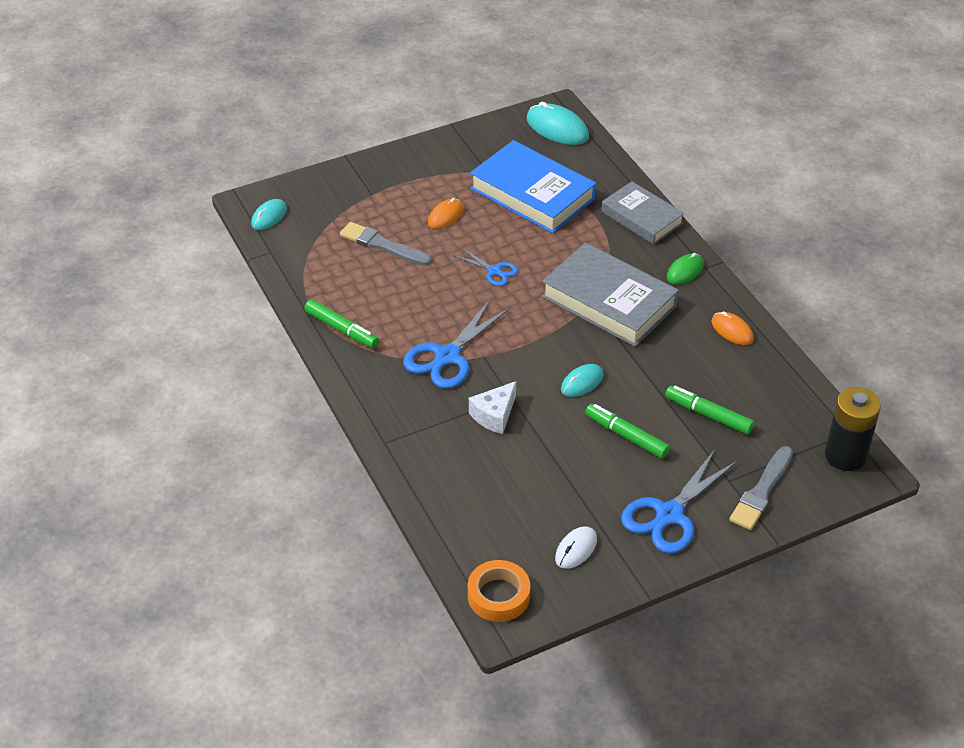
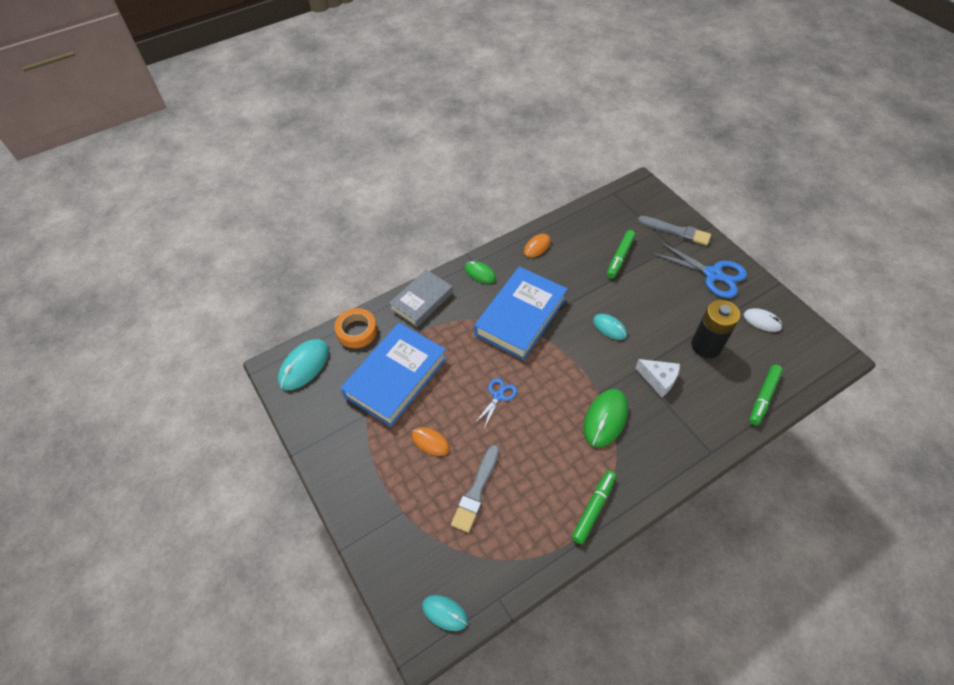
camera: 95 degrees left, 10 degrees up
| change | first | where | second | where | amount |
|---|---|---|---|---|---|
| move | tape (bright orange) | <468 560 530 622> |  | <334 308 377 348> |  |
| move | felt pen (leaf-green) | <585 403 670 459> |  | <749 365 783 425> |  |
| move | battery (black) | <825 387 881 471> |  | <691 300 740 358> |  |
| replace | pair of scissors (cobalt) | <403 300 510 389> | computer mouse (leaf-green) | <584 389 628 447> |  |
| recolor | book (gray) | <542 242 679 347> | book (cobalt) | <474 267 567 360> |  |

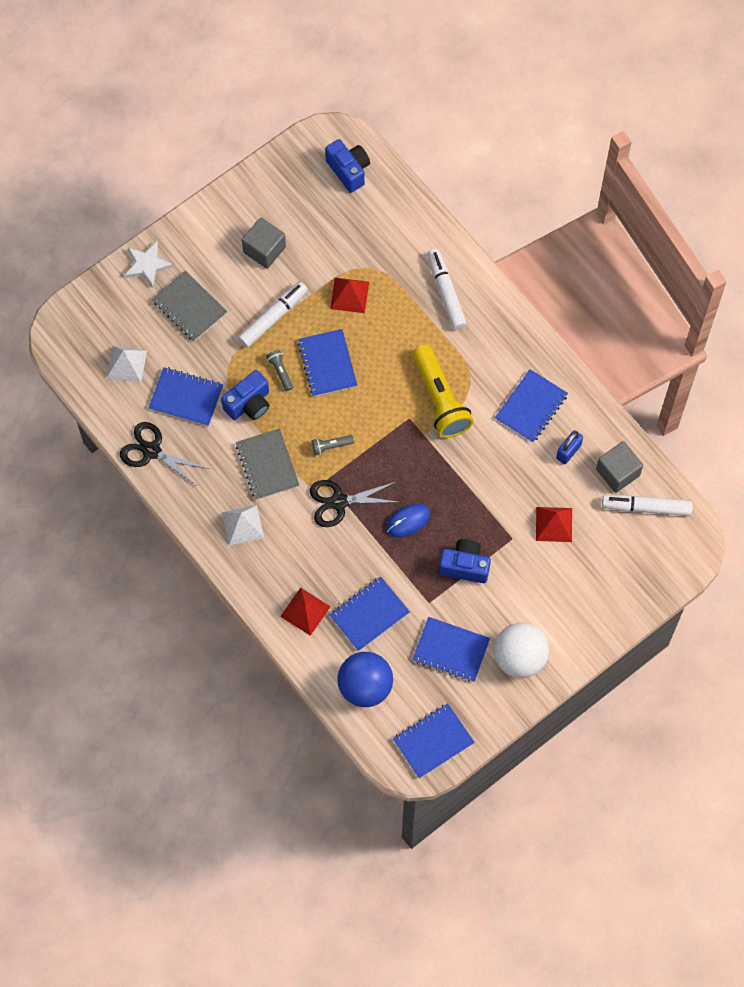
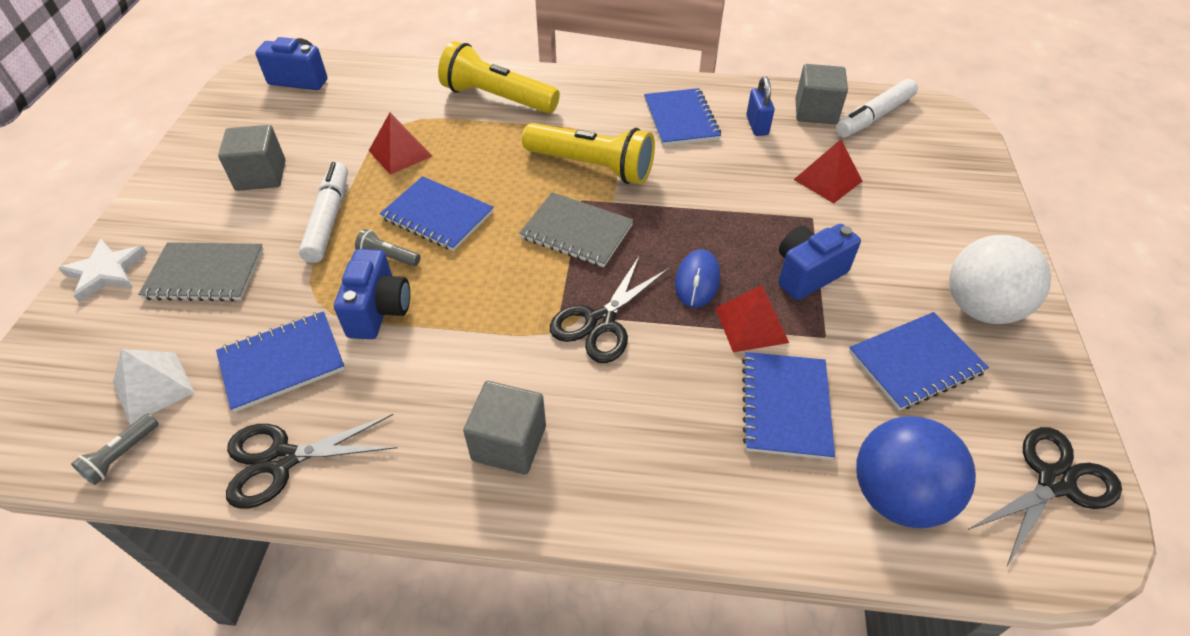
camera: 45 degrees left, 20 degrees down
| change | first | where | second | where | amount |
|---|---|---|---|---|---|
| move | notebook (gray) | <236 428 299 500> |  | <519 192 633 267> |  |
| move | solid pyramid (scarlet) | <280 587 331 636> |  | <715 285 789 352> |  |
| move | flashlight (gray) | <312 435 354 455> |  | <71 414 159 485> |  |
| replace | solid pyramid (white) | <222 505 264 546> | block (gray) | <463 381 546 475> |  |
| replace | notebook (cobalt) | <393 703 475 778> | pair of scissors (black) | <968 427 1122 566> |  |
| replace | felt pen (white) | <427 249 467 330> | flashlight (yellow) | <438 41 560 113> |  |

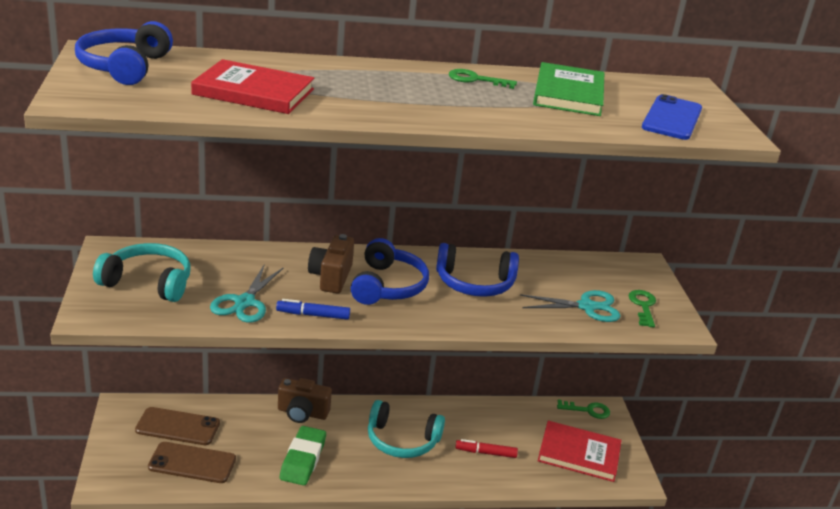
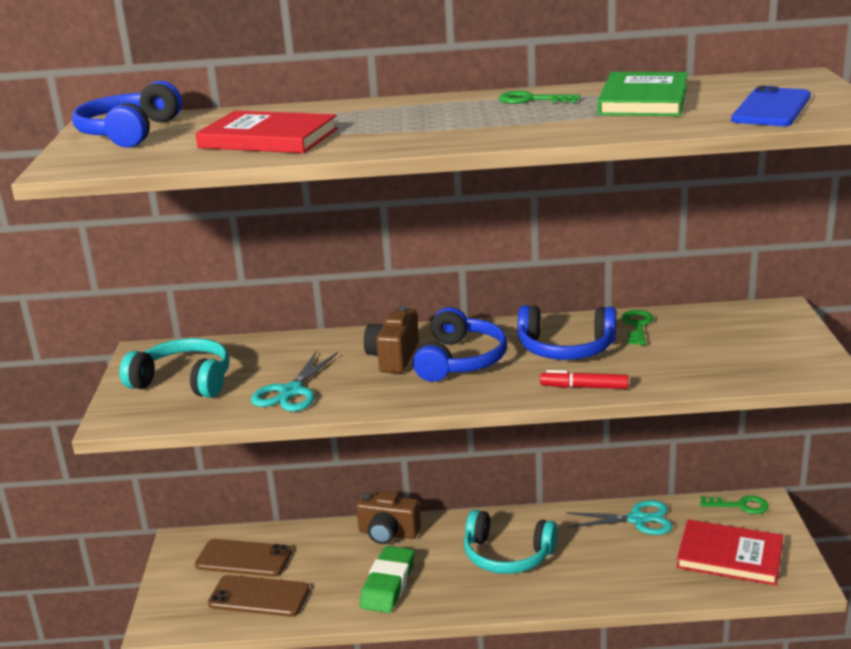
camera: 10 degrees right, 5 degrees down
| change | first | where | second | where | amount |
|---|---|---|---|---|---|
| delete | felt pen (cobalt) | <276 299 350 320> |  |  |  |
| move | felt pen (scarlet) | <455 439 518 458> |  | <540 370 628 389> |  |
| move | pair of scissors (teal) | <520 290 621 322> |  | <566 500 673 535> |  |
| move | latchkey (leaf-green) | <628 290 656 327> |  | <621 310 654 345> |  |

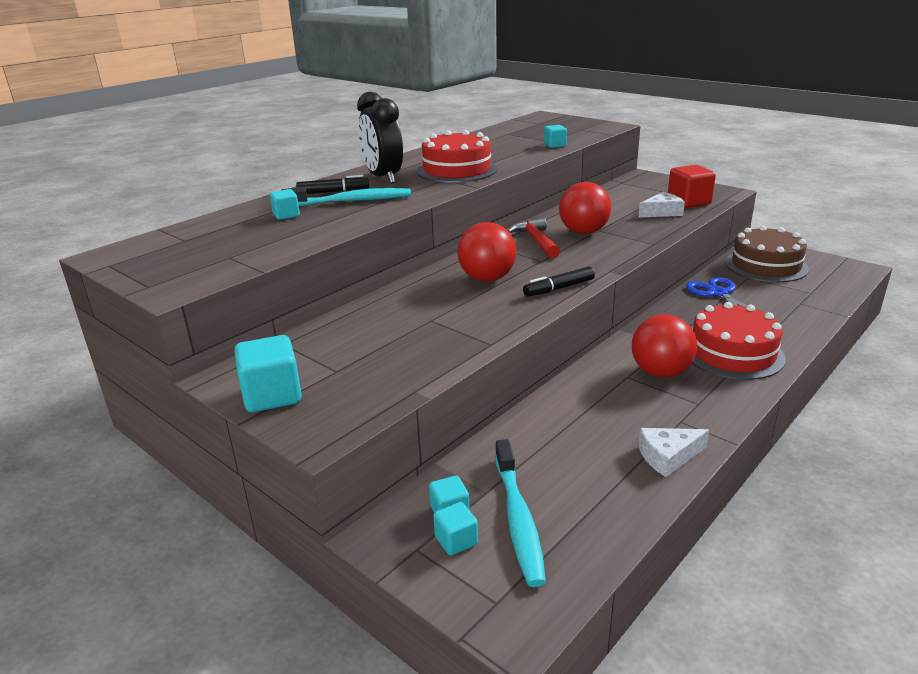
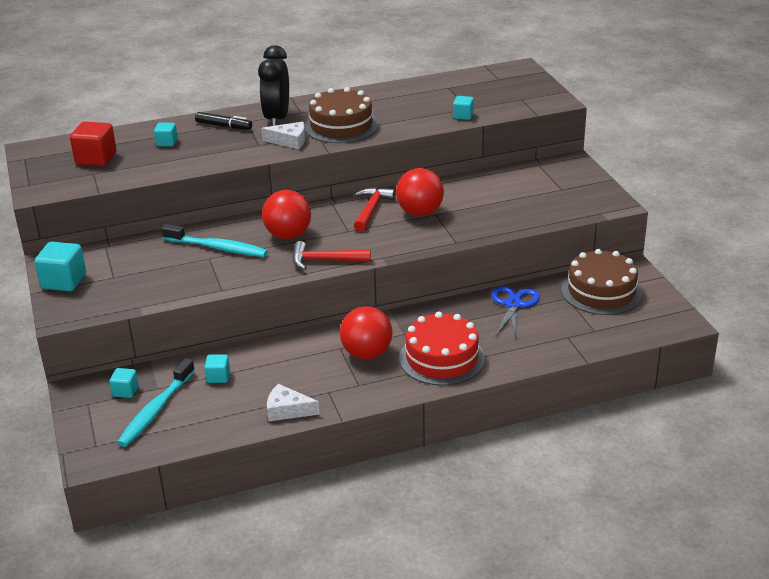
camera: 30 degrees right, 5 degrees up
| change | first | where | second | where | amount |
|---|---|---|---|---|---|
| move | tooth brush (teal) | <282 187 411 207> |  | <161 224 268 257> |  |
| move | block (teal) | <433 502 478 556> |  | <204 354 230 383> |  |
| move | piece of cheese (white) | <638 192 685 218> |  | <261 122 305 149> |  |
| move | block (scarlet) | <668 165 716 208> |  | <70 122 117 166> |  |
| replace | felt pen (black) | <523 266 595 297> | hammer (scarlet) | <293 241 371 270> |  |
| recolor | layer cake (scarlet) | <417 130 497 183> | layer cake (dark brown) | <304 87 378 143> |  |

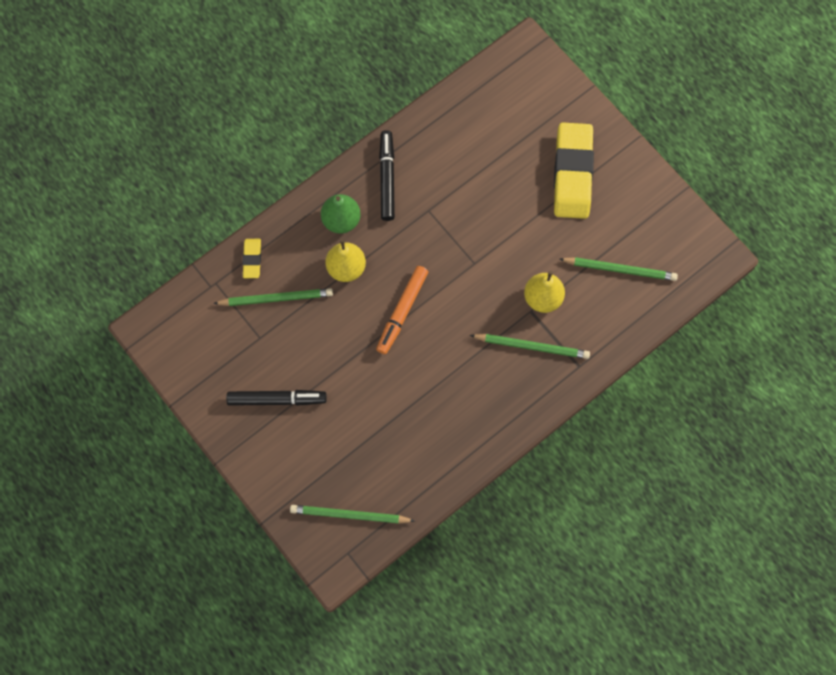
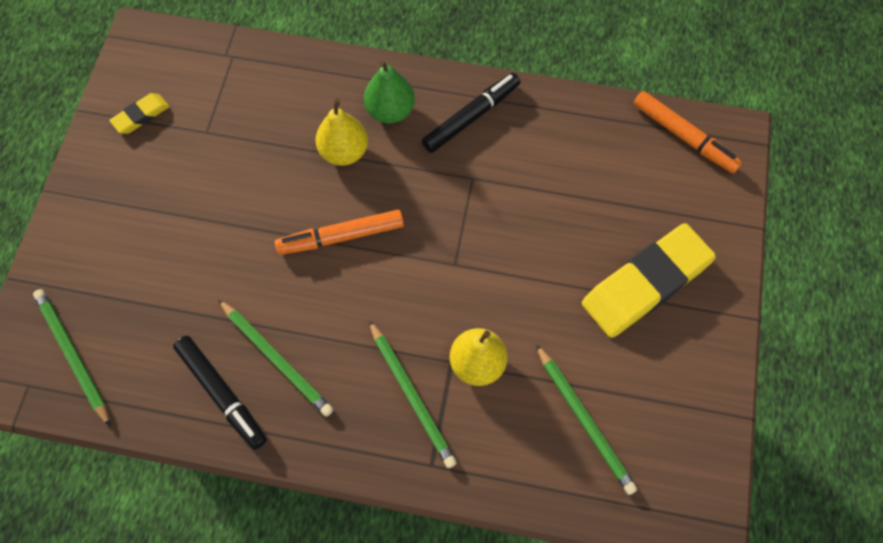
camera: 50 degrees right, 5 degrees down
| change | first | where | second | where | amount |
|---|---|---|---|---|---|
| insert |  |  | felt pen (bright orange) | <633 91 742 173> |  |
| move | lead pencil (leaf-green) | <213 288 333 306> |  | <218 299 333 417> |  |
| move | felt pen (black) | <226 390 327 406> |  | <173 336 267 450> |  |
| move | gum eraser (yellow) | <243 239 261 278> |  | <109 93 169 134> |  |

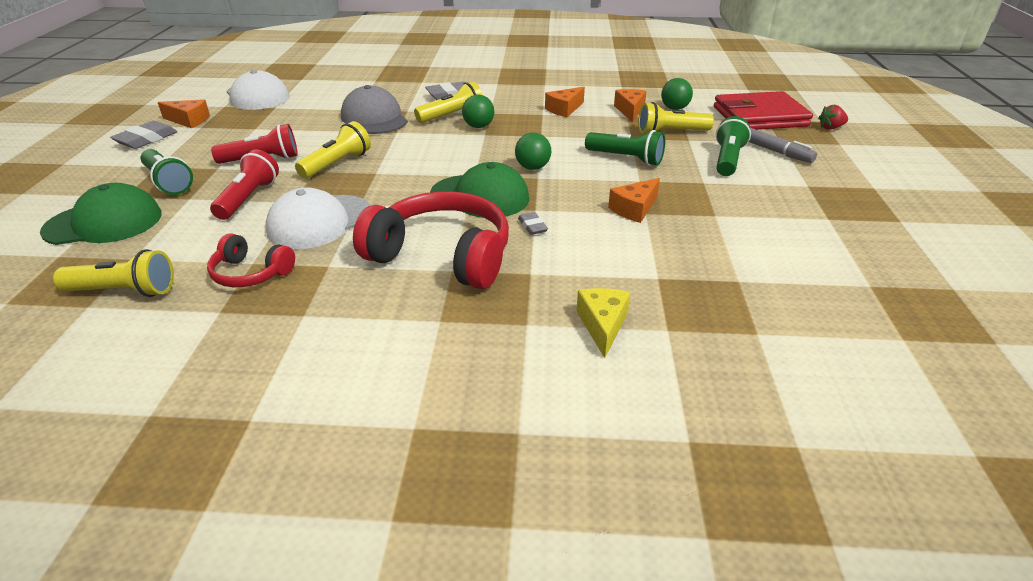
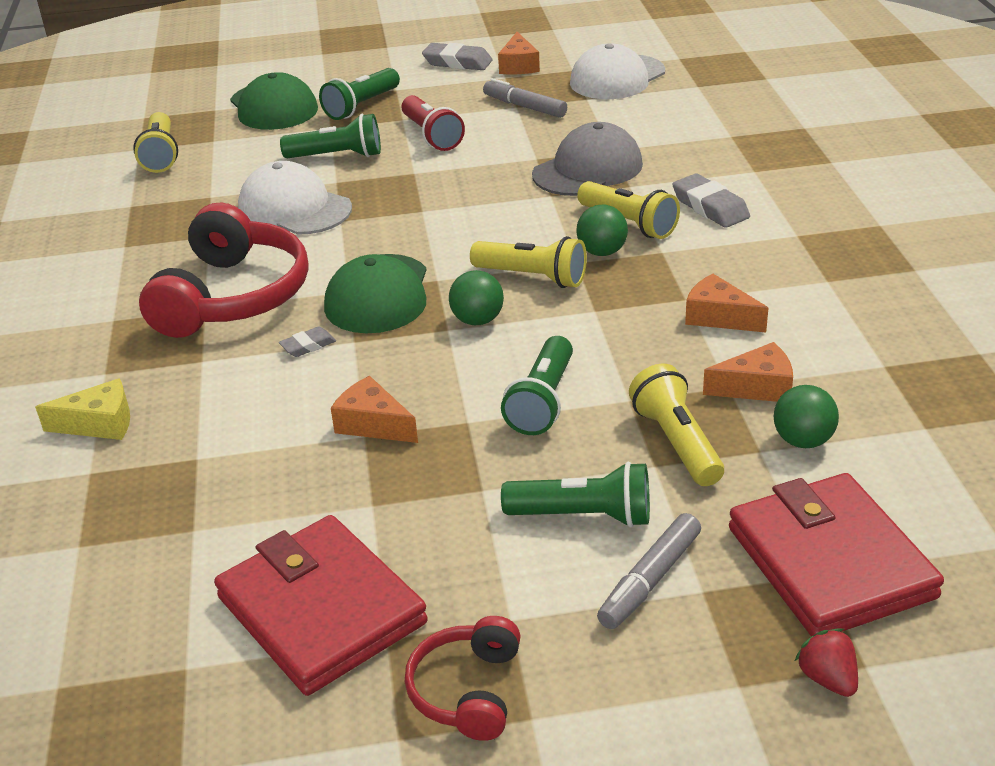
camera: 80 degrees right, 0 degrees up
| change | first | where | second | where | amount |
|---|---|---|---|---|---|
| insert |  |  | wallet (scarlet) | <214 515 428 696> |  |
| insert |  |  | felt pen (gray) | <483 78 567 118> |  |
| move | over-ear headphones (scarlet) | <207 233 295 287> |  | <405 616 520 741> |  |
| move | flashlight (yellow) | <295 121 371 179> |  | <470 236 587 288> |  |
| recolor | flashlight (scarlet) | <210 150 279 220> | flashlight (leaf-green) | <280 114 381 159> |  |

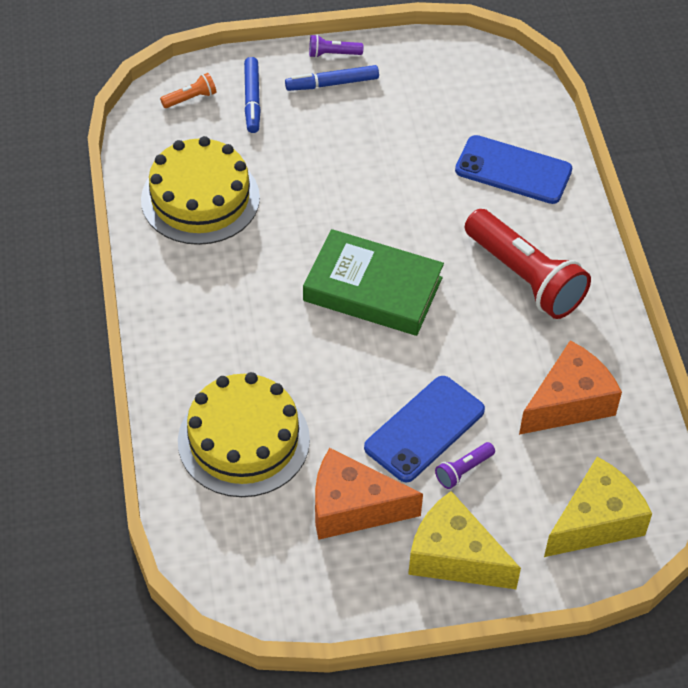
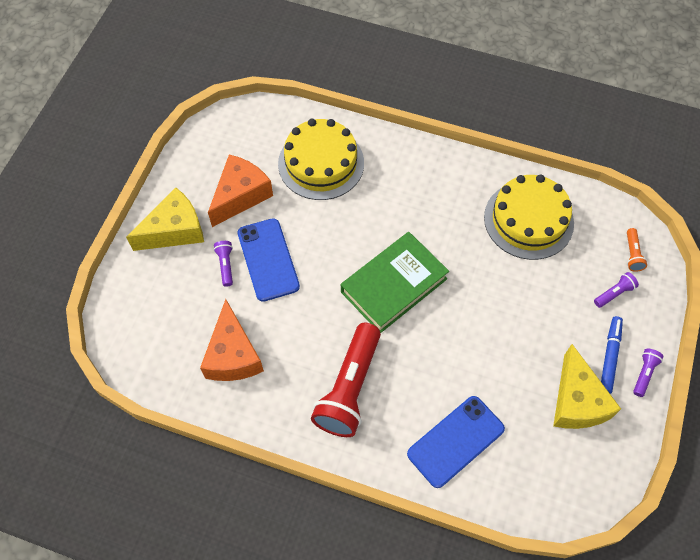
camera: 120 degrees right, 10 degrees up
| change | first | where | second | where | amount |
|---|---|---|---|---|---|
| move | piece of cheese (yellow) | <544 457 652 557> |  | <553 344 621 429> |  |
| replace | felt pen (cobalt) | <244 57 261 133> | flashlight (violet) | <594 272 639 308> |  |
| rotate | flashlight (scarlet) | <465 209 591 319> |  | <311 323 381 437> | 60 degrees counterclockwise |

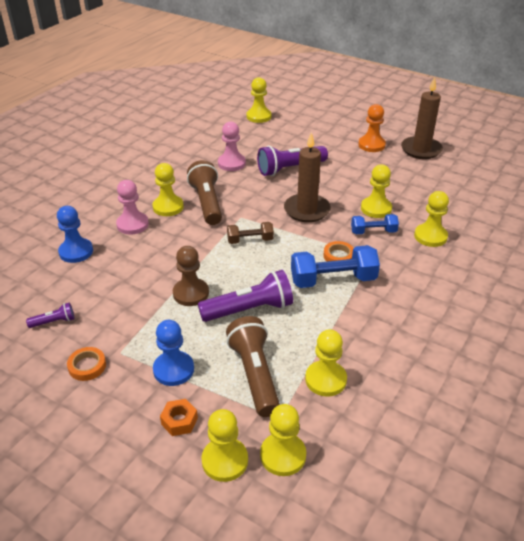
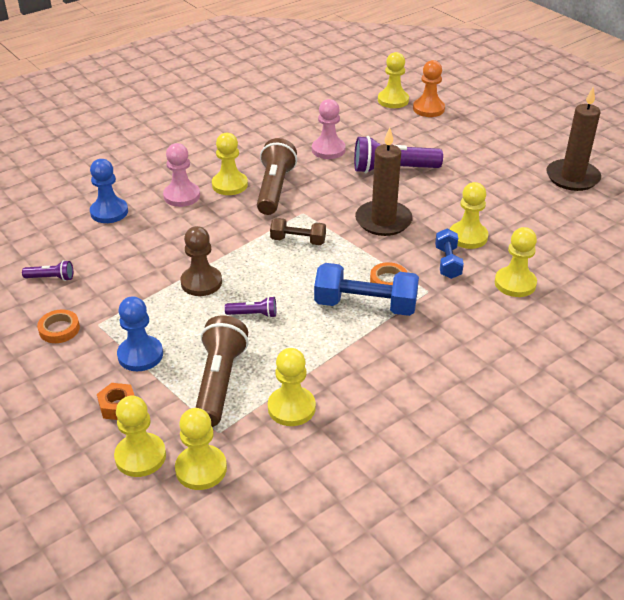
camera: 20 degrees right, 0 degrees up
| change | first | where | second | where | amount |
|---|---|---|---|---|---|
| move | chess pawn (bright orange) | <358 104 386 152> |  | <413 60 445 117> |  |
| rotate | dumbbell (cobalt) | <351 214 399 234> |  | <435 228 464 279> | 75 degrees clockwise |
| resize | flashlight (violet) | <198 270 293 322> |  | <225 296 276 318> | x0.48 |

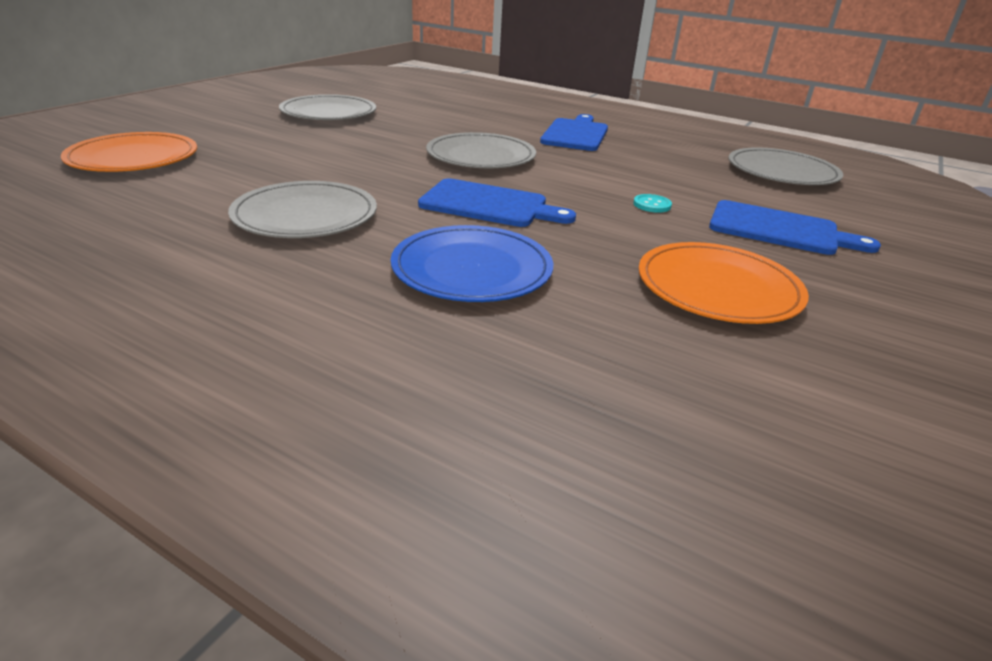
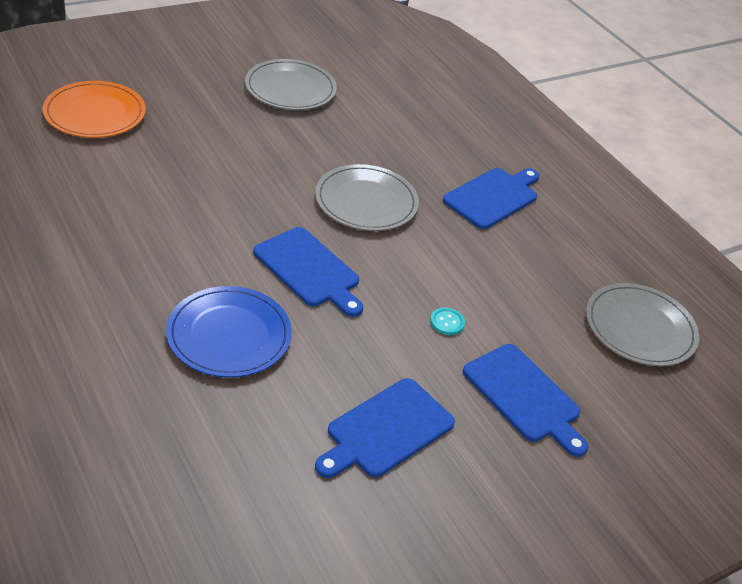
camera: 25 degrees right, 10 degrees up
| change | first | where | second | where | amount |
|---|---|---|---|---|---|
| delete | dinner plate (gray) | <228 181 377 238> |  |  |  |
| replace | dinner plate (bright orange) | <639 242 809 324> | cutting board (cobalt) | <315 378 455 478> |  |

